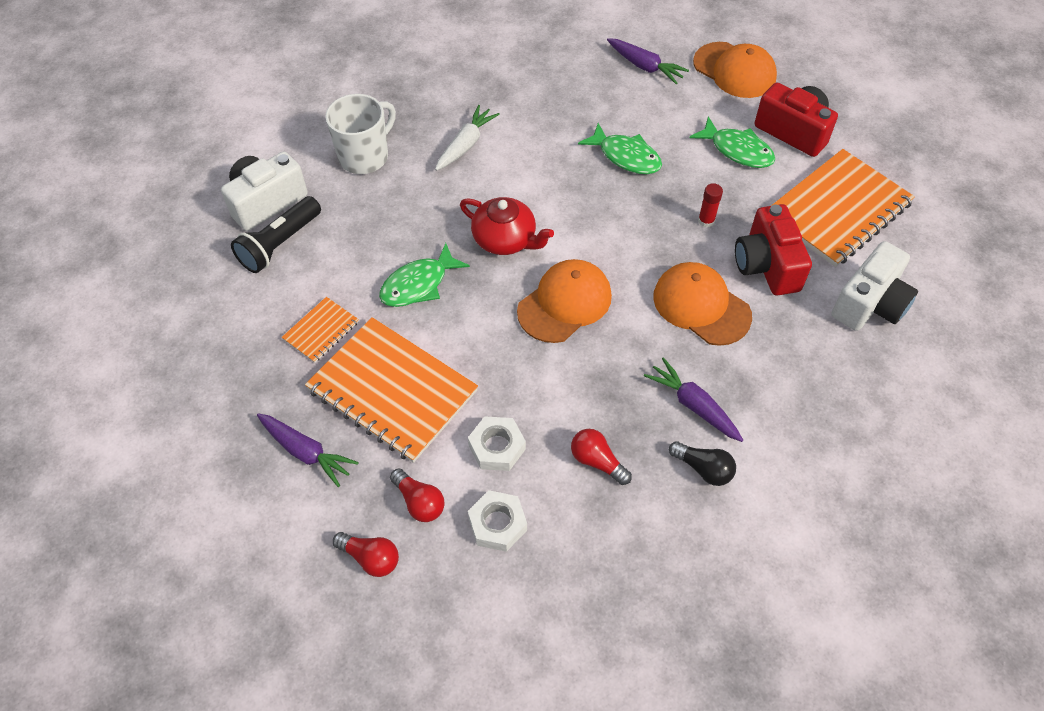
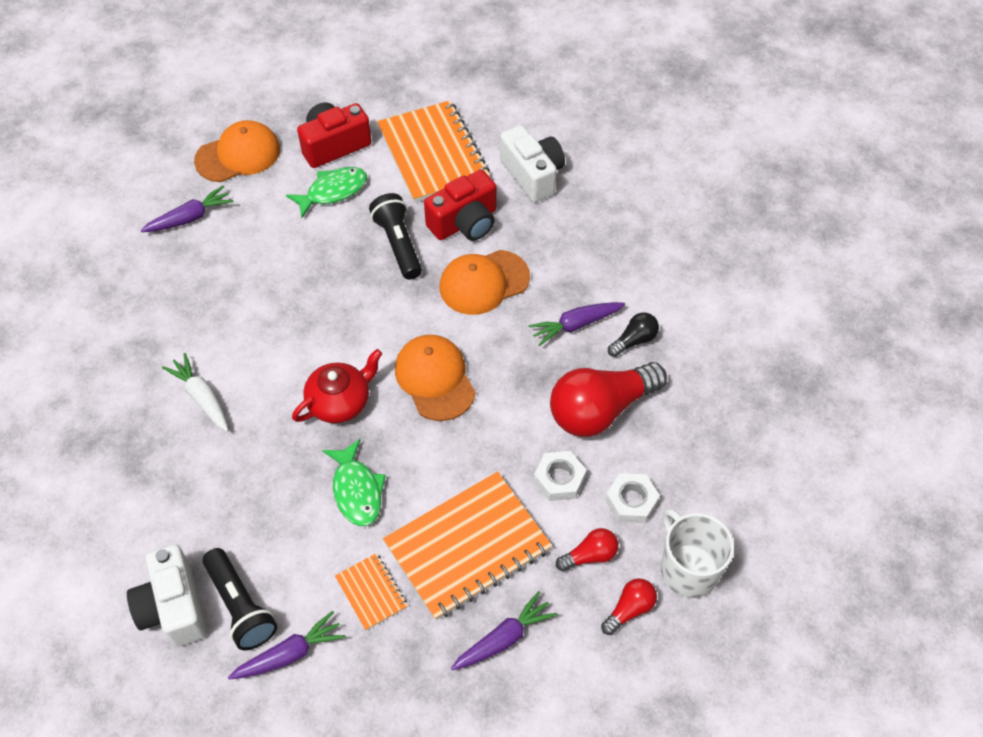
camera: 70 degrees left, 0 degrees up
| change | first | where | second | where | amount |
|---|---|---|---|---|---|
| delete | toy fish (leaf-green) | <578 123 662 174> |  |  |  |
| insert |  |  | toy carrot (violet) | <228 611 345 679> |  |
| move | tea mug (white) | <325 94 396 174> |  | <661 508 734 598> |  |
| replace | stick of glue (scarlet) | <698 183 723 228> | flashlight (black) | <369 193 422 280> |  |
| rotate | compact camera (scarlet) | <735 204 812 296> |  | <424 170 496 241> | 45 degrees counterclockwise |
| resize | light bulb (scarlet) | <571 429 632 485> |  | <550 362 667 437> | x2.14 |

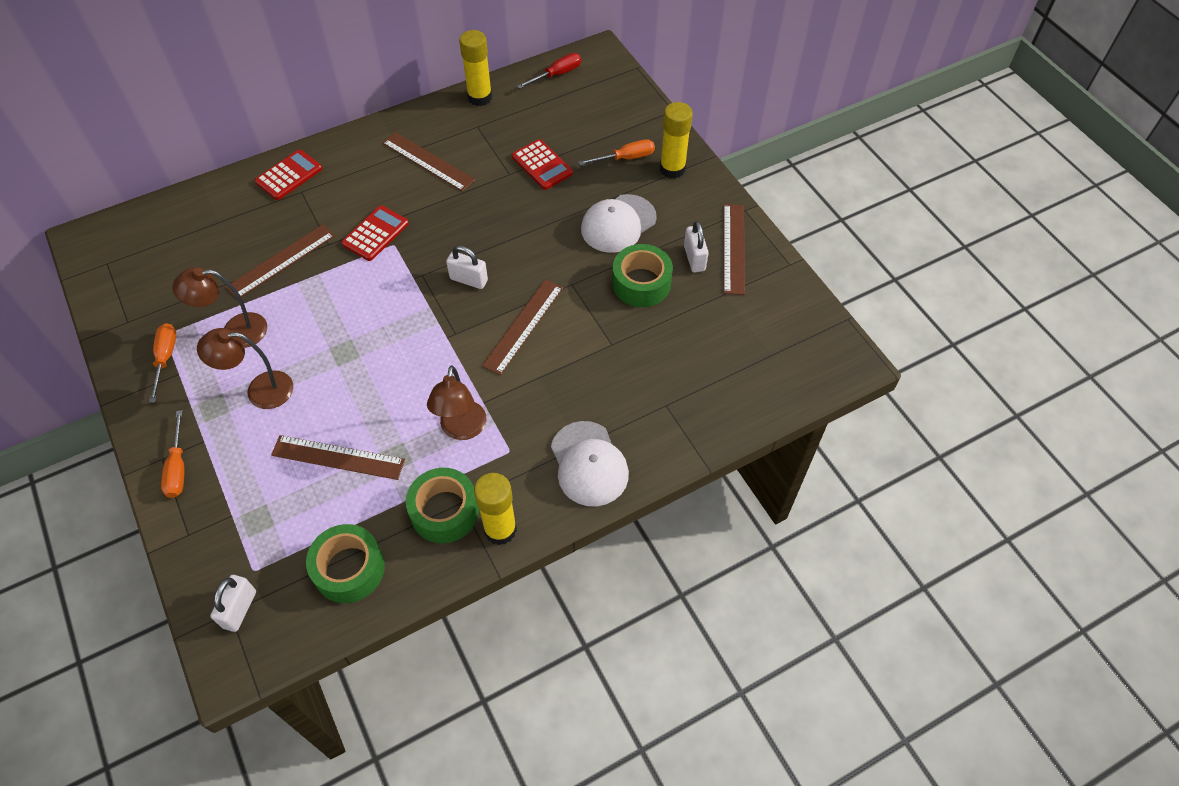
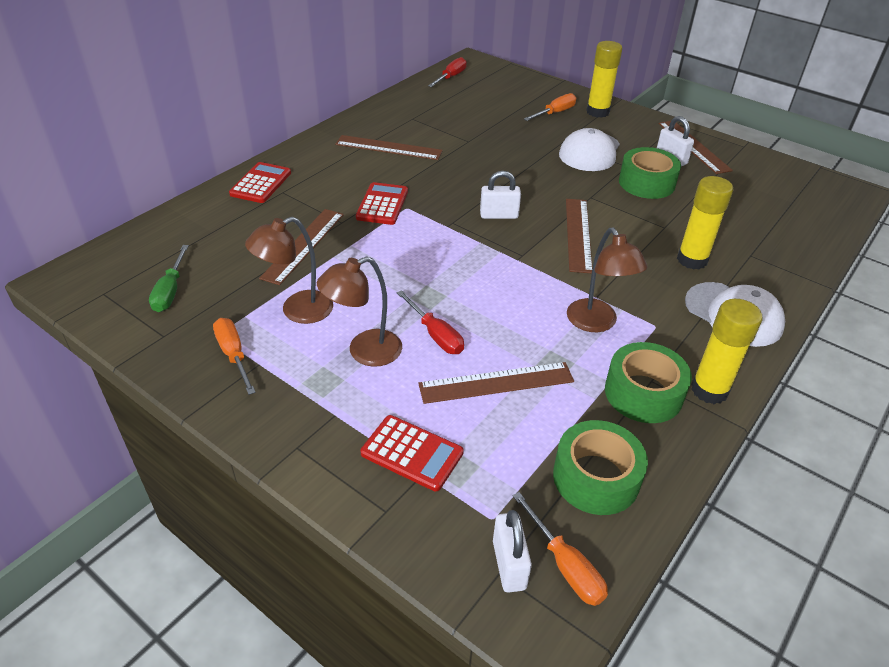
camera: 25 degrees left, 15 degrees down
| change | first | where | second | where | amount |
|---|---|---|---|---|---|
| insert |  |  | flat screwdriver (leaf-green) | <149 245 189 312> |  |
| insert |  |  | flat screwdriver (scarlet) | <397 290 464 354> |  |
| move | flat screwdriver (bright orange) | <161 410 184 498> |  | <513 492 608 606> |  |
| move | stick of glue (yellow) | <459 30 492 106> |  | <677 176 734 270> |  |
| move | pocket calculator (scarlet) | <512 139 573 190> |  | <360 415 464 491> |  |

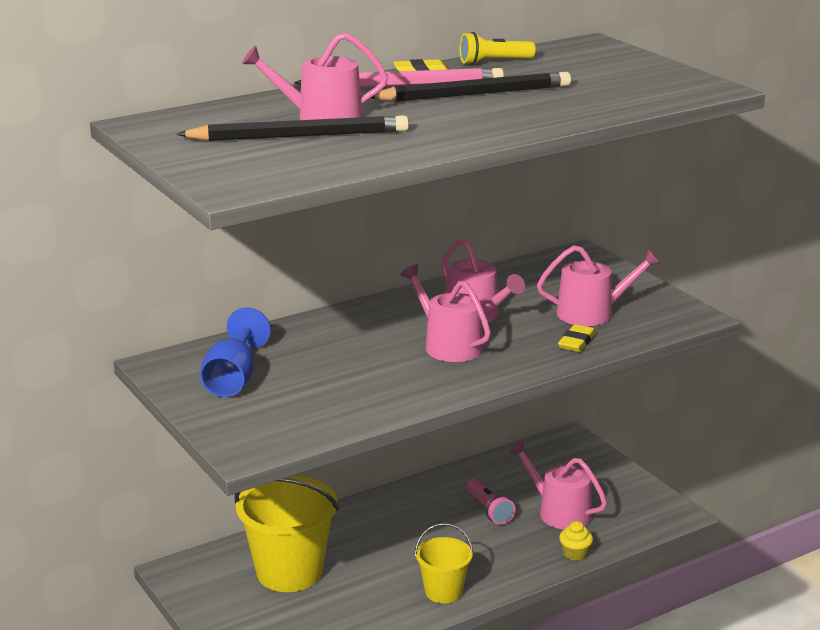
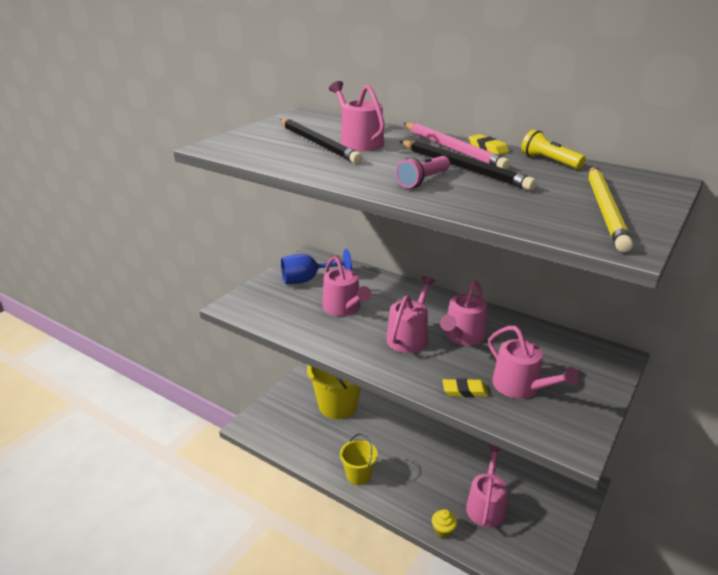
camera: 65 degrees right, 5 degrees up
| change | first | where | second | where | amount |
|---|---|---|---|---|---|
| insert |  |  | sprinkling can (rosy) | <322 255 372 316> |  |
| insert |  |  | lead pencil (yellow) | <588 167 633 253> |  |
| move | flashlight (rosy) | <466 479 515 525> |  | <396 156 450 188> |  |

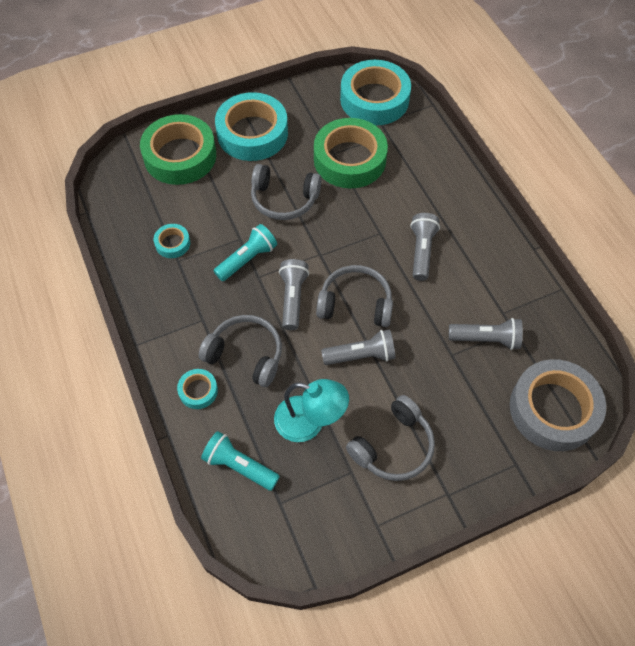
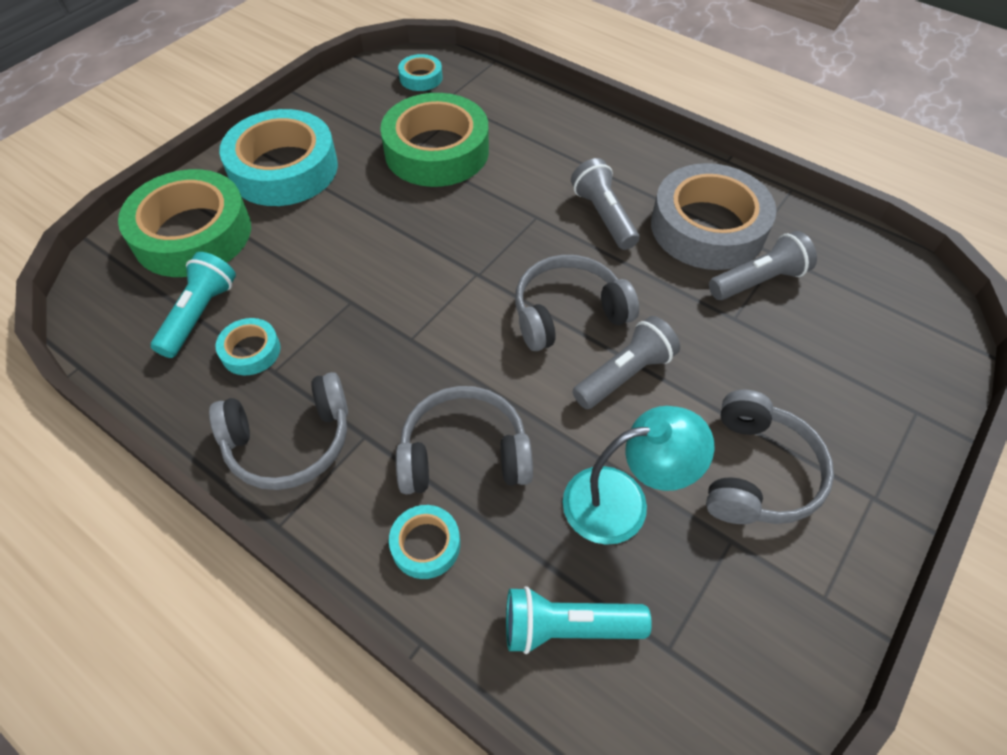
camera: 30 degrees left, 5 degrees down
| change | first | where | second | where | amount |
|---|---|---|---|---|---|
| delete | flashlight (gray) | <279 259 309 330> |  |  |  |
| move | flashlight (teal) | <214 224 277 281> |  | <151 252 236 358> |  |
| move | over-ear headphones (gray) | <251 164 322 220> |  | <209 372 348 490> |  |
| move | tape (gray) | <510 359 606 451> |  | <651 163 776 270> |  |
| resize | tape (teal) | <340 60 411 126> |  | <398 54 442 91> | x0.45 |

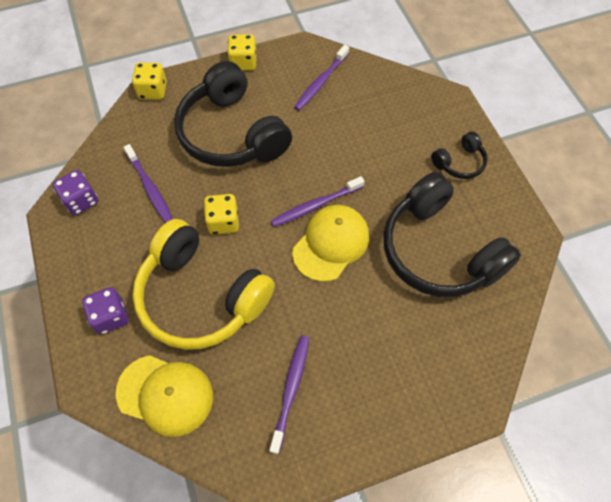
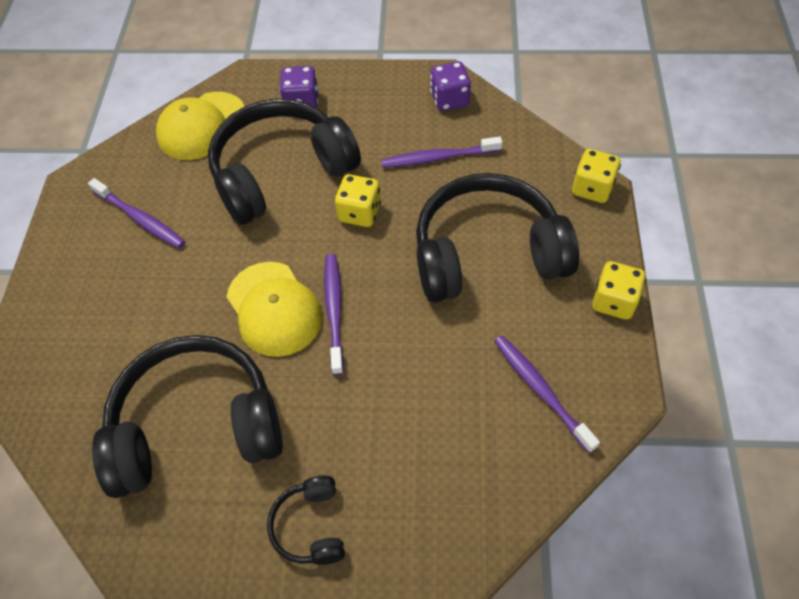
camera: 115 degrees right, 5 degrees down
| change | first | where | second | where | amount |
|---|---|---|---|---|---|
| recolor | over-ear headphones (yellow) | <133 219 275 350> | over-ear headphones (black) | <208 99 361 225> |  |

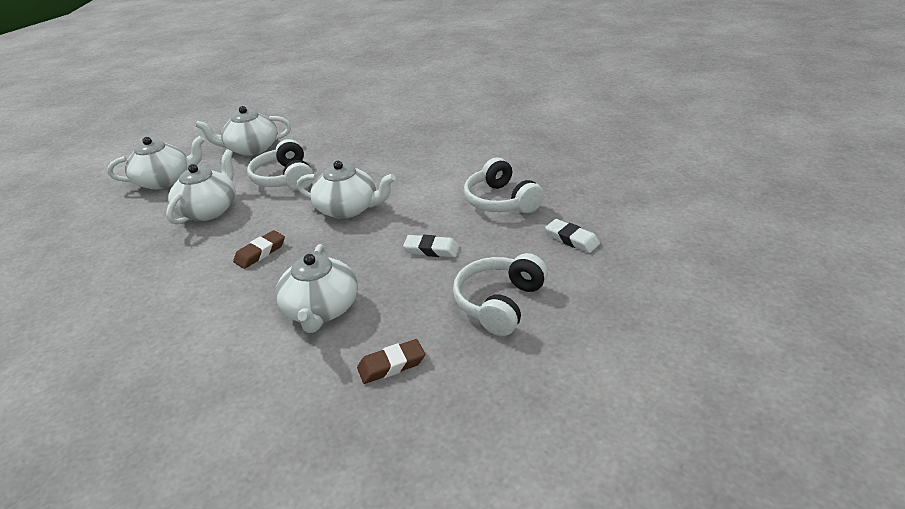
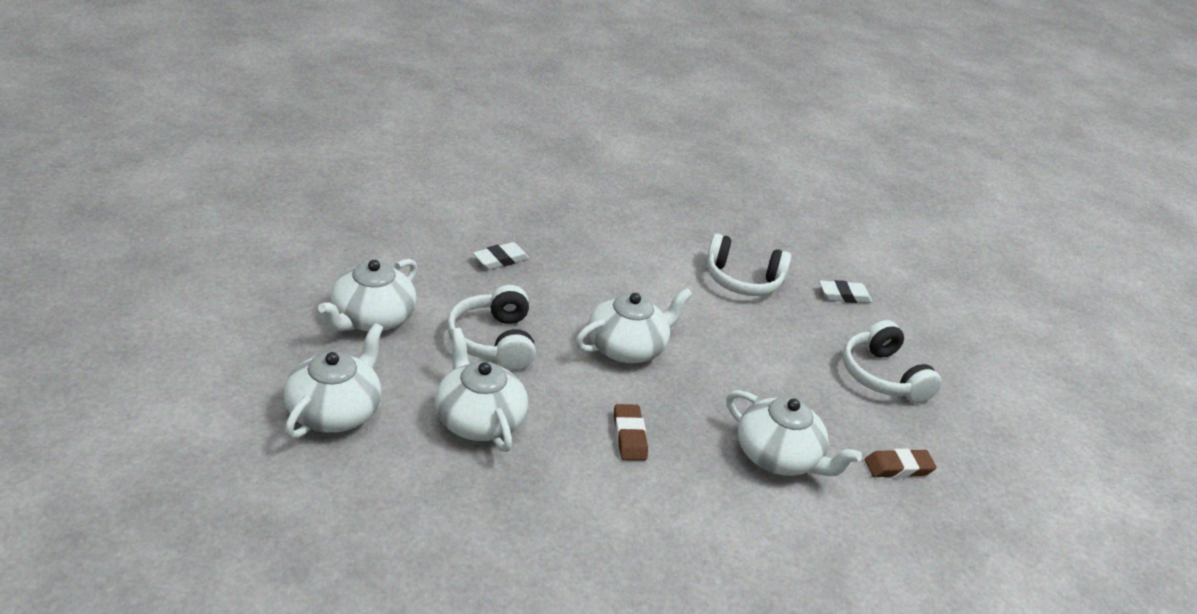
camera: 55 degrees left, 0 degrees up
| change | first | where | second | where | amount |
|---|---|---|---|---|---|
| move | gum eraser (white) | <403 235 459 258> |  | <473 242 529 270> |  |
| rotate | over-ear headphones (white) | <247 139 313 190> |  | <447 285 536 370> | 60 degrees clockwise |
| rotate | gum eraser (dark brown) | <357 339 425 384> |  | <865 449 937 478> | 60 degrees clockwise |

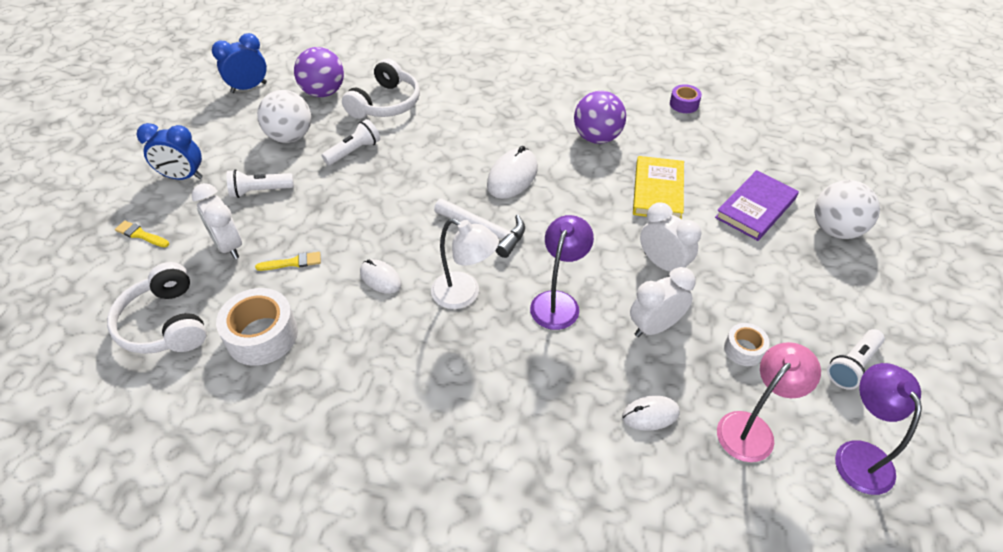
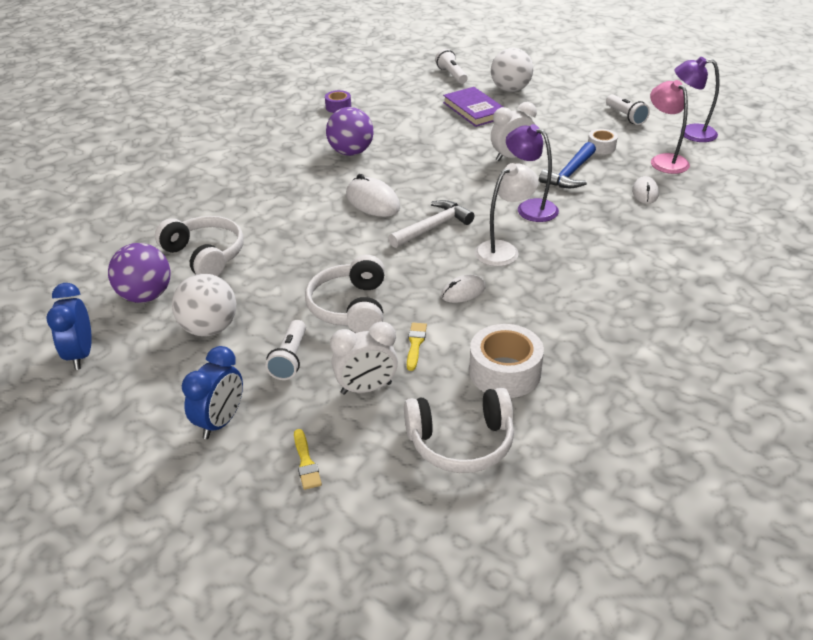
camera: 70 degrees left, 10 degrees down
| change | first | where | second | where | amount |
|---|---|---|---|---|---|
| delete | book (yellow) | <633 156 684 219> |  |  |  |
| insert |  |  | over-ear headphones (white) | <305 255 385 333> |  |
| move | flashlight (white) | <322 119 380 165> |  | <435 49 468 84> |  |
| replace | alarm clock (white) | <630 267 696 337> | hammer (cobalt) | <539 142 596 188> |  |
| rotate | paint brush (yellow) | <115 221 169 247> |  | <294 429 322 490> | 60 degrees counterclockwise |

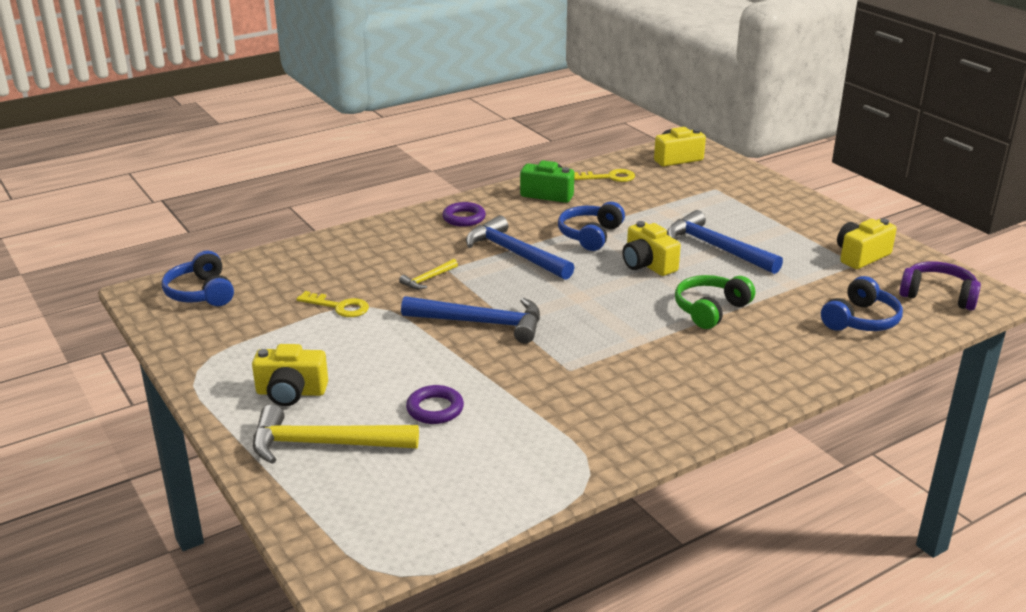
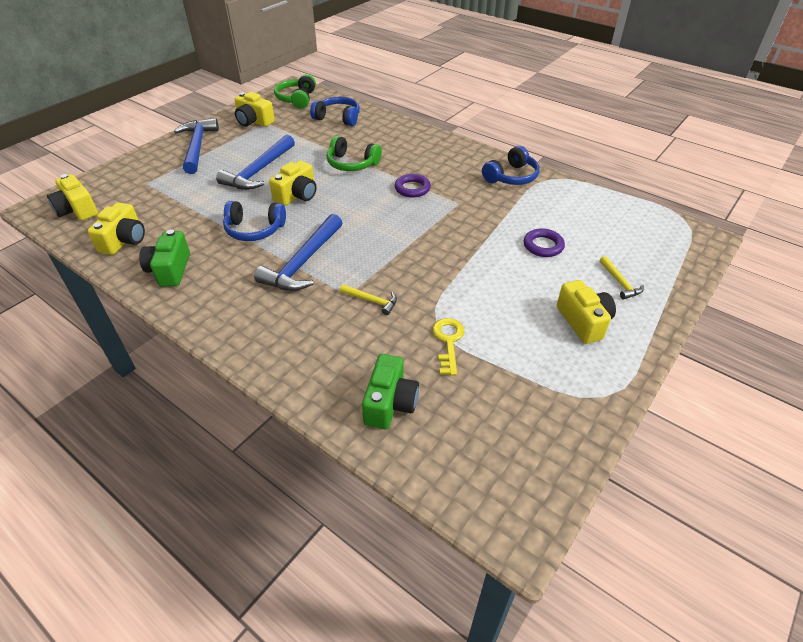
camera: 110 degrees left, 15 degrees up
| change | first | where | second | where | amount |
|---|---|---|---|---|---|
| insert |  |  | compact camera (leaf-green) | <362 354 419 429> |  |
| move | over-ear headphones (cobalt) | <162 250 234 306> |  | <482 146 540 185> |  |
| move | hammer (cobalt) | <401 296 540 343> |  | <174 118 219 174> |  |
| move | hoop (violet) | <442 202 486 227> |  | <395 174 431 197> |  |
| replace | latchkey (yellow) | <574 169 635 182> | compact camera (yellow) | <87 202 145 255> |  |
| recolor | over-ear headphones (violet) | <899 261 981 311> | over-ear headphones (leaf-green) | <274 74 316 109> |  |
| resize | hammer (yellow) | <253 405 419 464> |  | <600 256 644 299> | x0.49 |

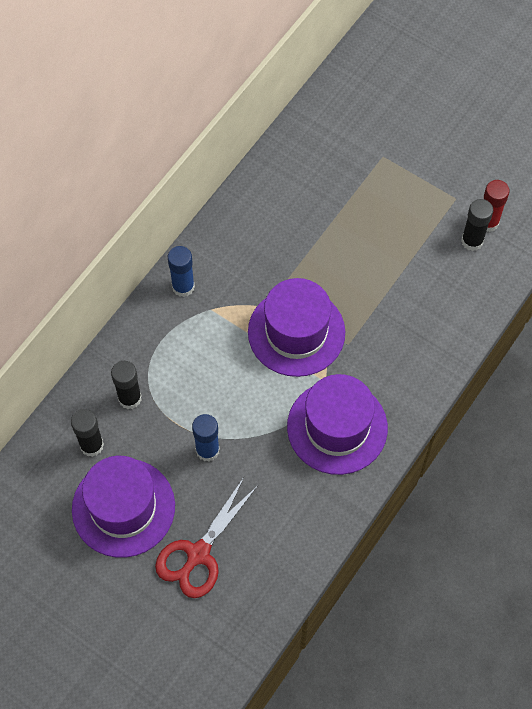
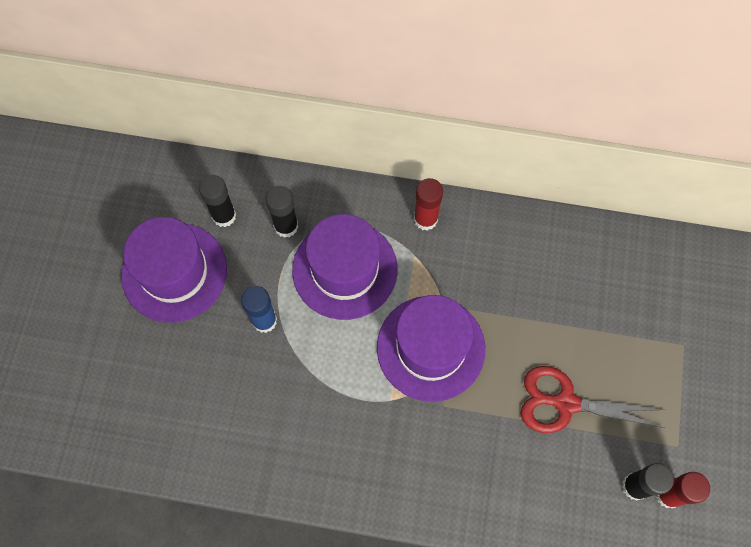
camera: 65 degrees right, 5 degrees up
| change | first | where | second | where | amount |
|---|---|---|---|---|---|
| move | pair of scissors (scarlet) | <155 477 257 598> |  | <521 366 665 433> |  |
| move | tall hat (violet) | <287 374 388 475> |  | <292 214 398 320> |  |
| recolor | stick of glue (cobalt) | <168 246 195 297> | stick of glue (scarlet) | <414 178 443 230> |  |

